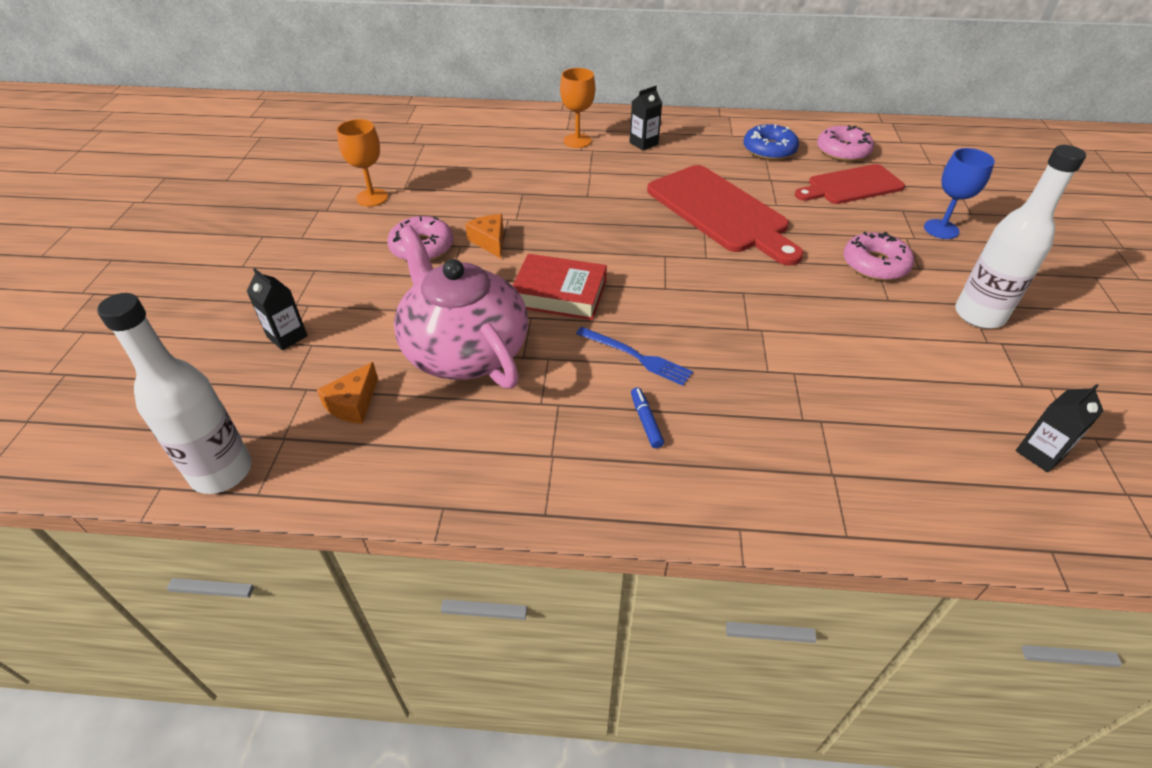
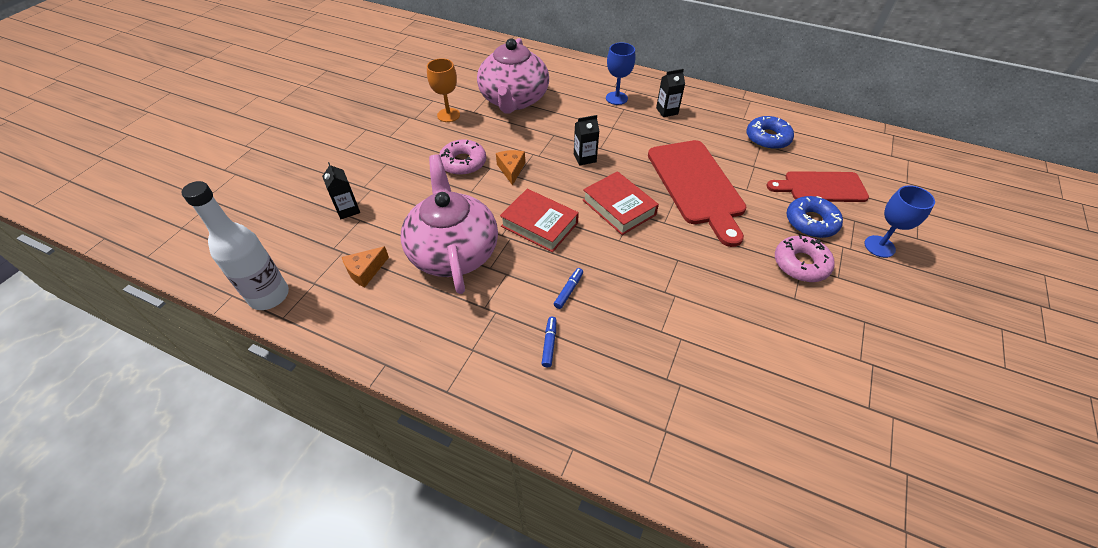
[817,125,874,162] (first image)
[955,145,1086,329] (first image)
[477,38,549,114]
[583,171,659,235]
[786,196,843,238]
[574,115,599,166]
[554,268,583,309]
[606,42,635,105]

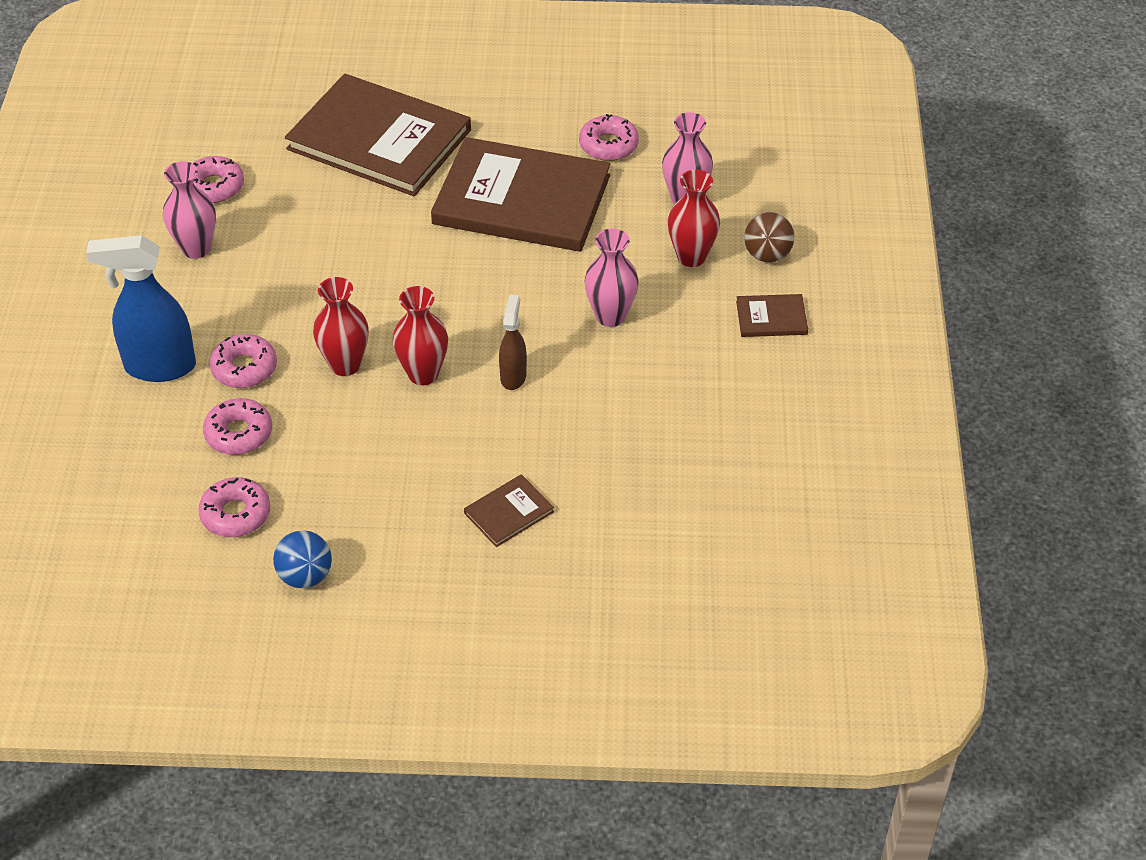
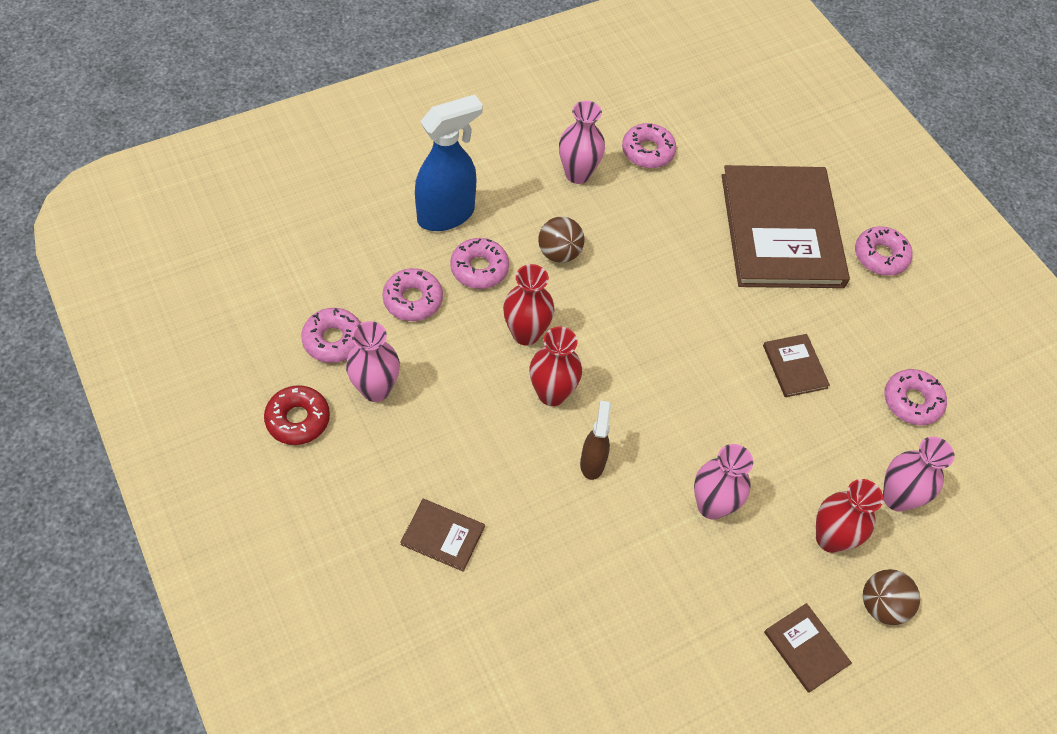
[346,321,400,402]
[538,217,584,263]
[855,226,913,276]
[264,385,330,445]
[415,95,483,231]
[580,400,611,480]
[763,334,830,397]

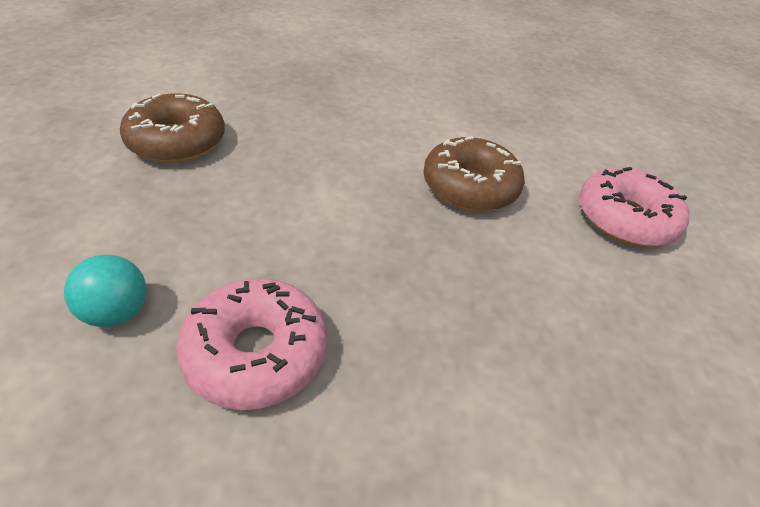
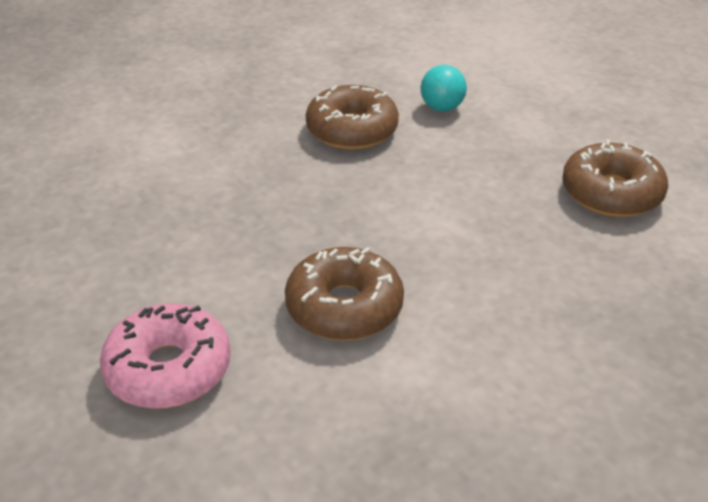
[306,85,399,150]

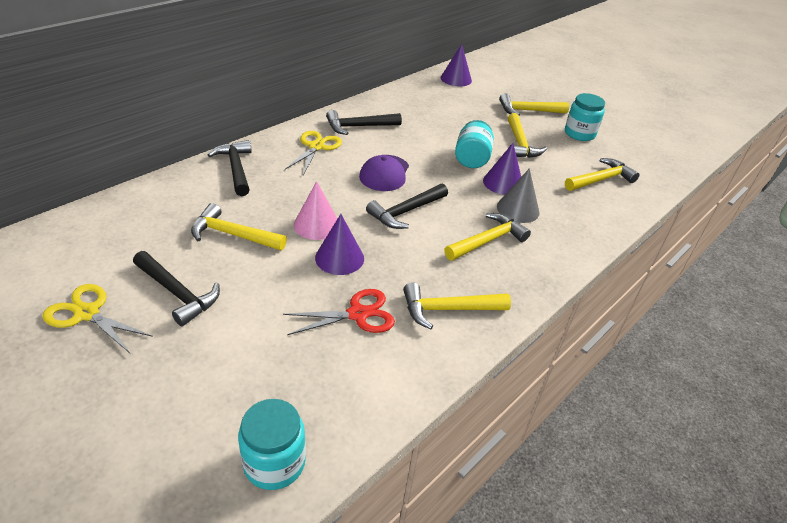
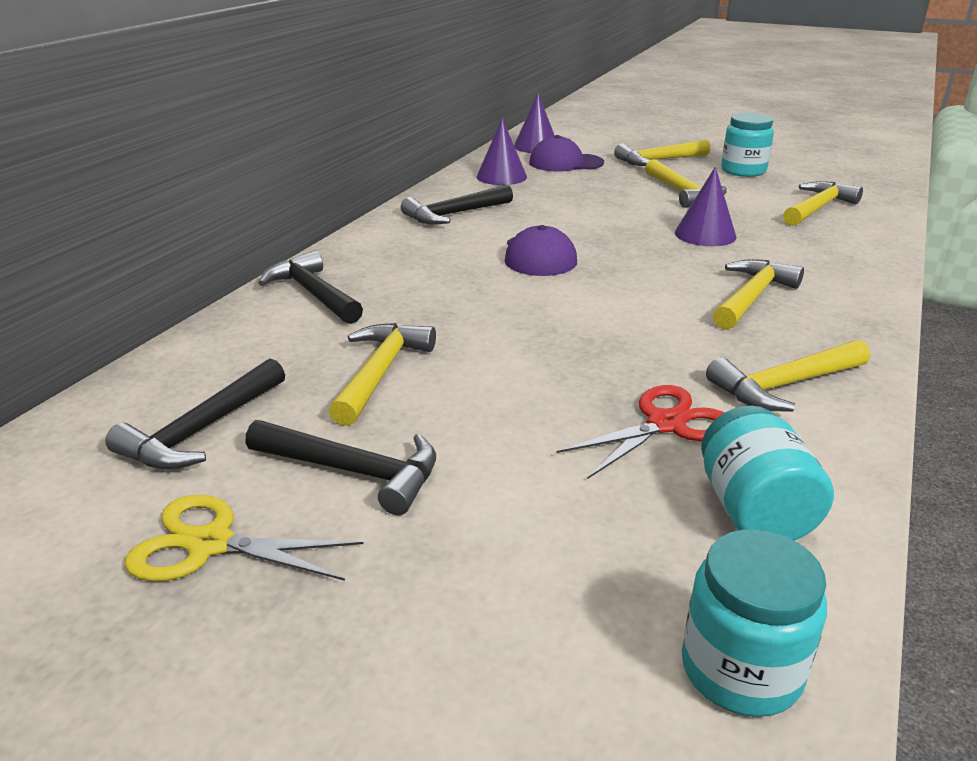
[285,131,342,175] (first image)
[294,181,337,240] (first image)
[497,168,540,223] (first image)
[529,135,604,172]
[476,118,527,185]
[105,358,285,470]
[701,405,834,541]
[329,323,436,426]

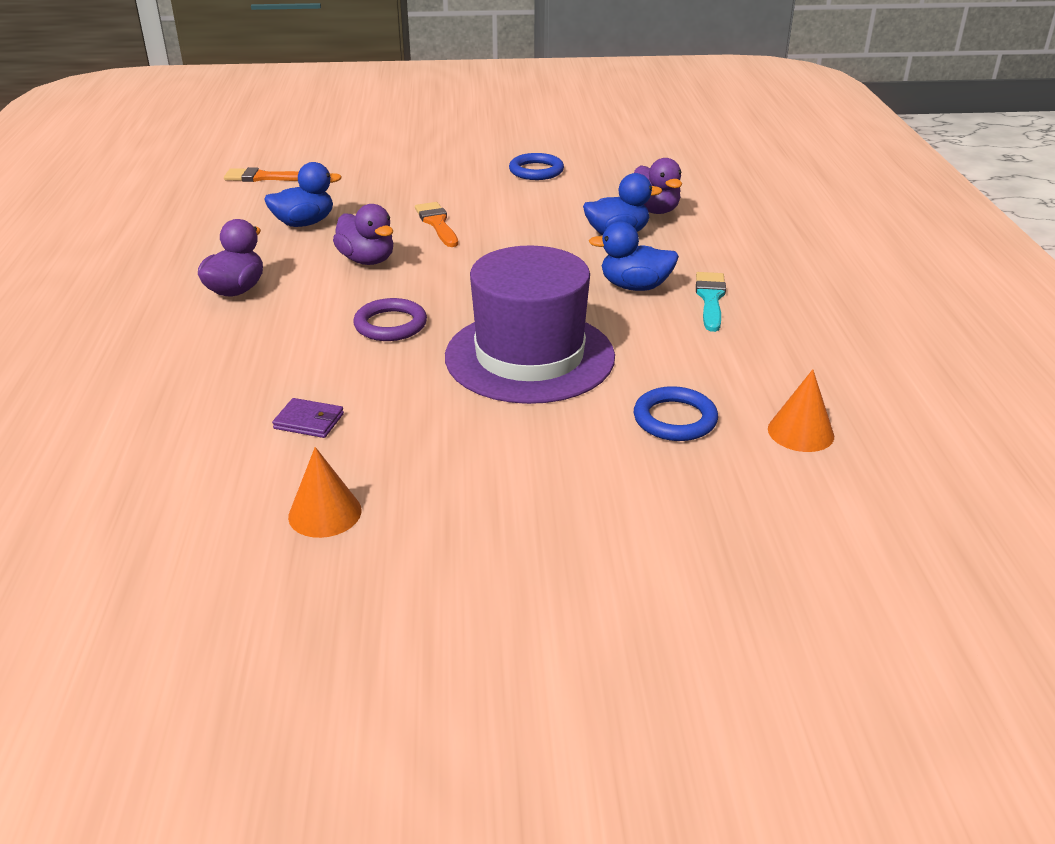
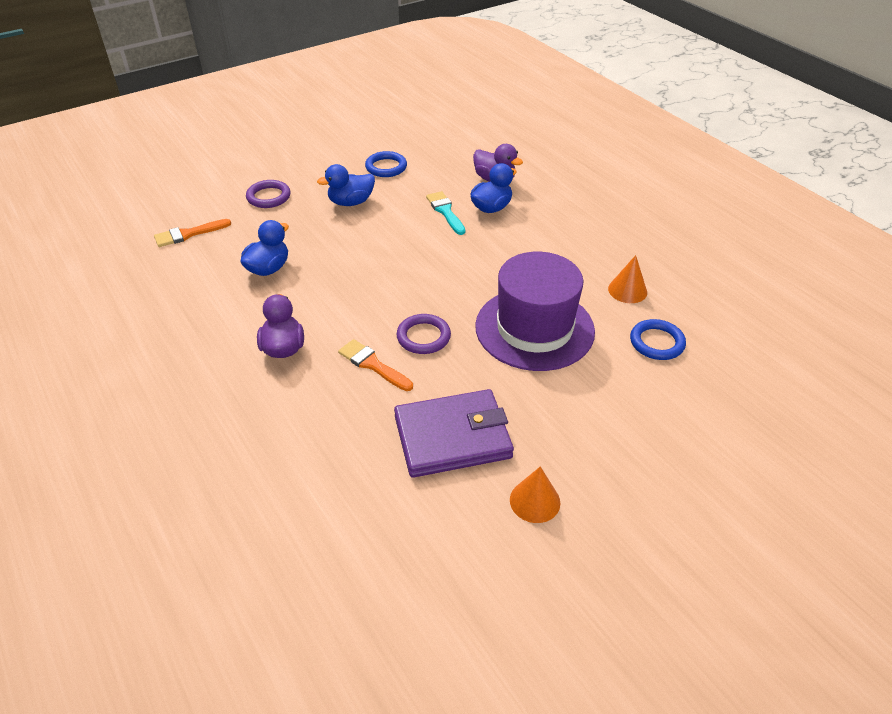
[333,204,393,265] (first image)
[246,180,291,208]
[338,339,413,391]
[317,164,375,206]
[426,191,465,235]
[608,255,647,303]
[394,389,514,478]

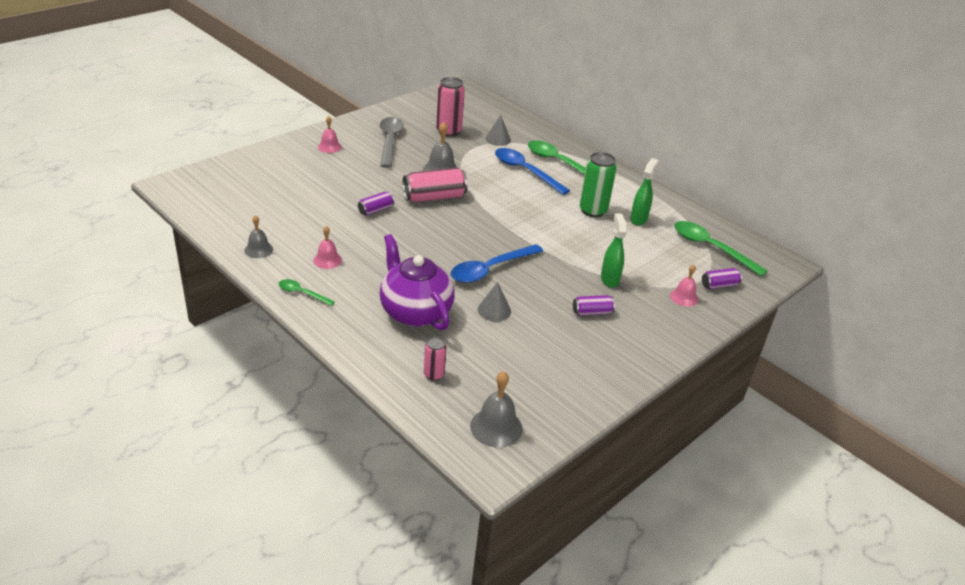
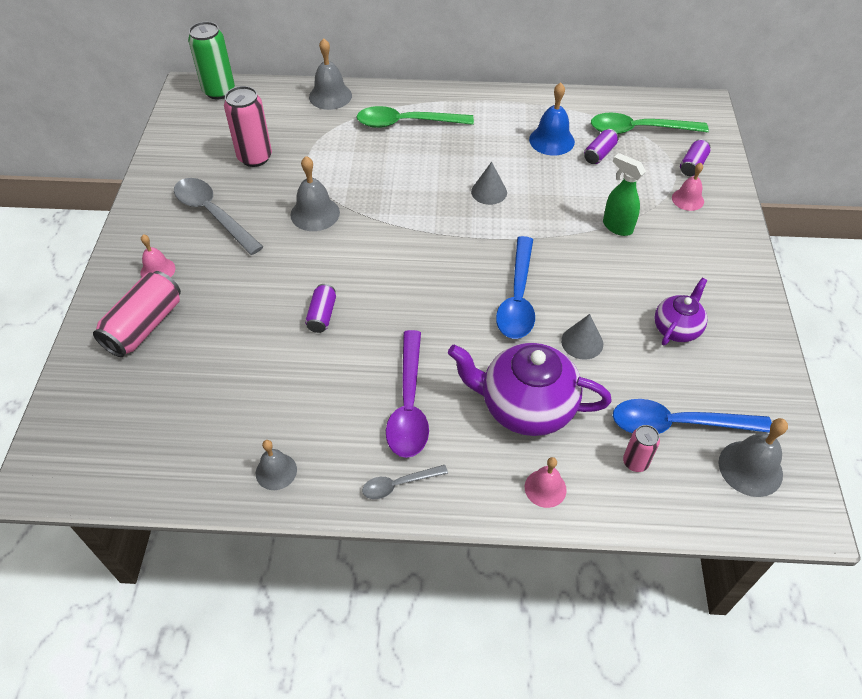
[309,38,352,110]
[386,330,429,458]
[654,278,707,345]
[525,457,567,508]
[93,271,181,357]
[471,162,507,205]
[613,399,772,434]
[584,129,619,164]
[188,22,235,99]
[529,82,575,155]
[362,465,448,499]

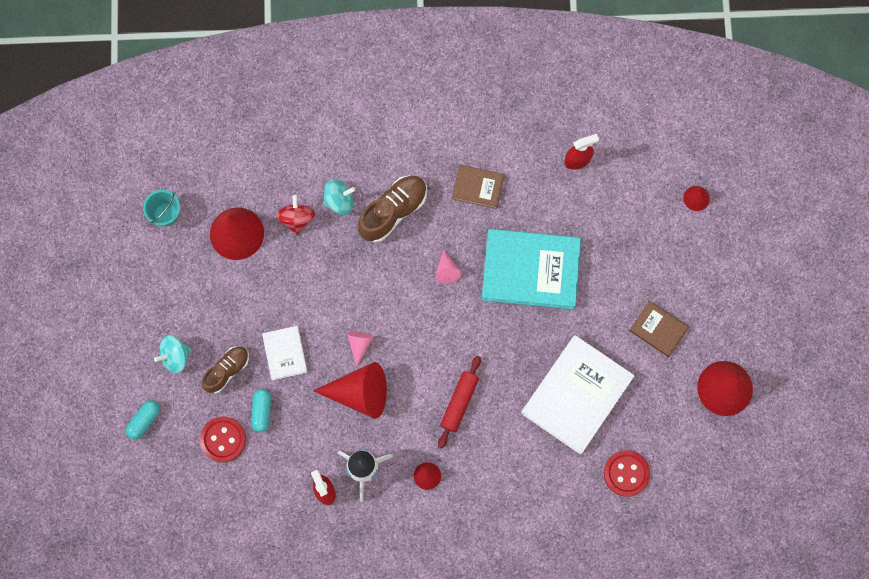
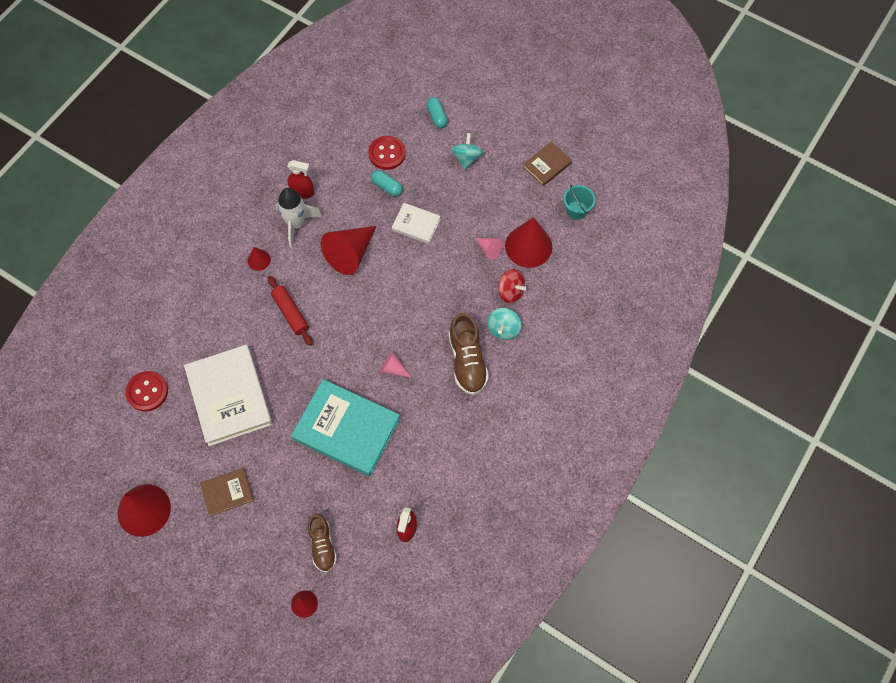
[308,514,337,572]
[475,238,503,260]
[523,142,572,186]
[291,379,400,476]

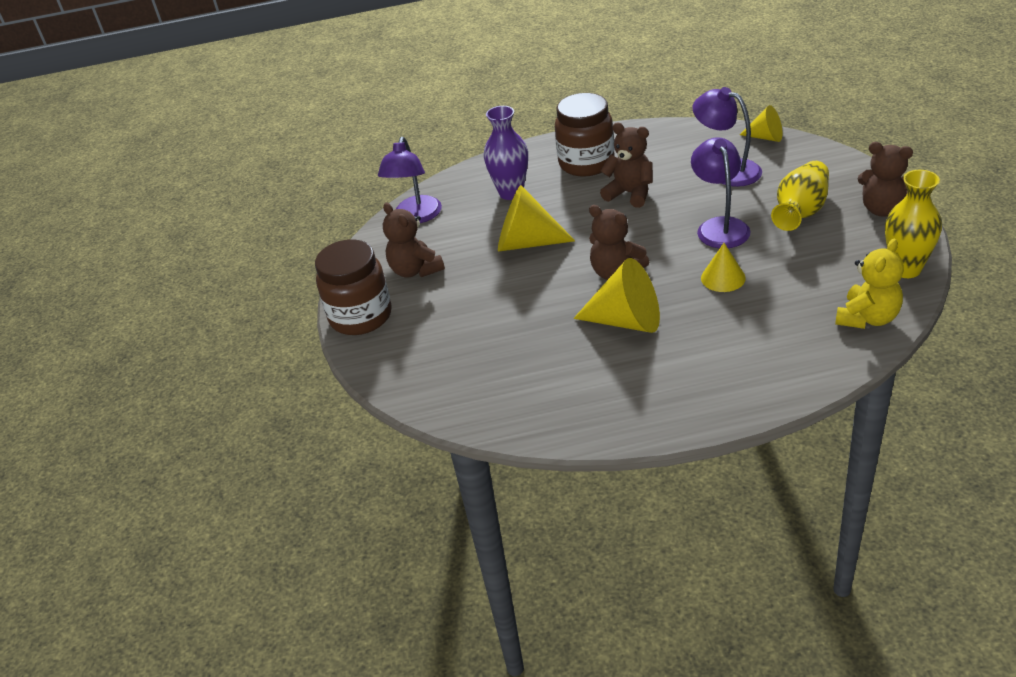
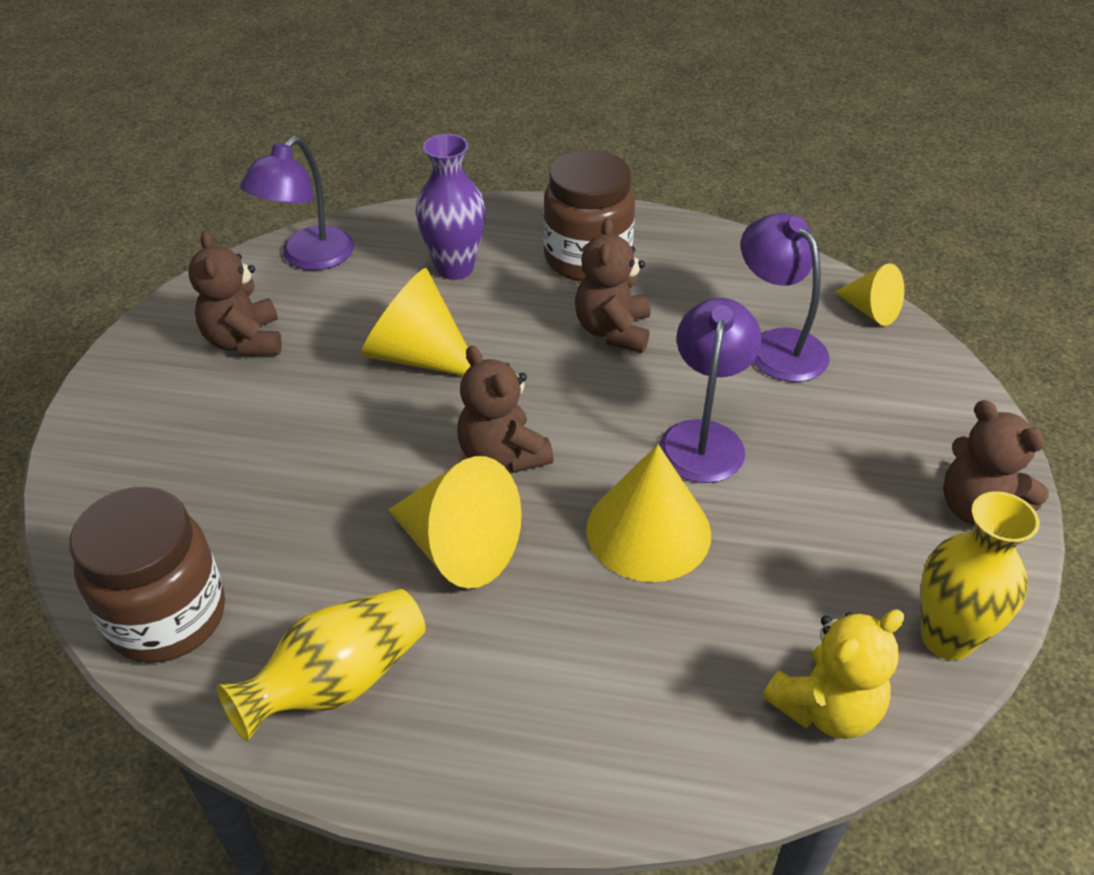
[69,487,225,663]
[217,589,425,741]
[575,218,650,353]
[586,444,711,582]

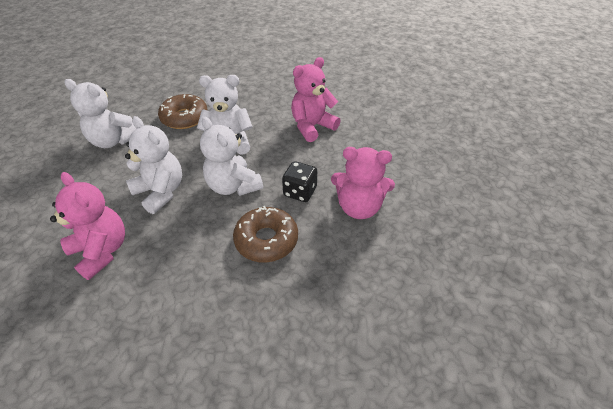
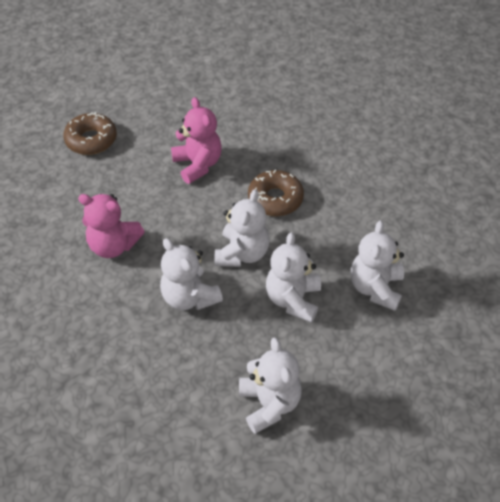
[282,161,317,202] (first image)
[63,112,117,155]
[351,221,404,311]

